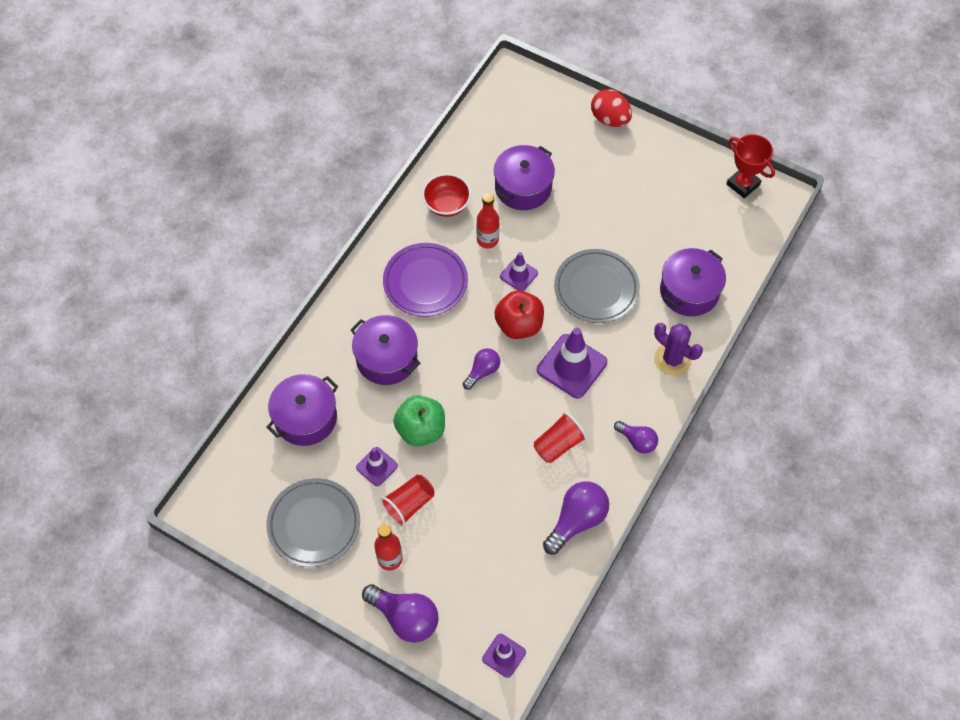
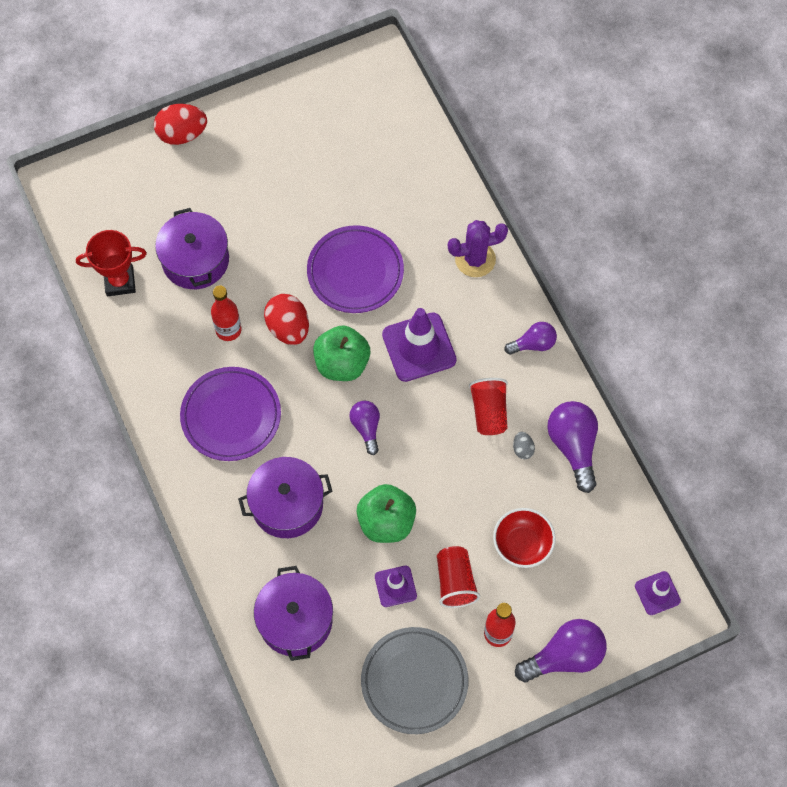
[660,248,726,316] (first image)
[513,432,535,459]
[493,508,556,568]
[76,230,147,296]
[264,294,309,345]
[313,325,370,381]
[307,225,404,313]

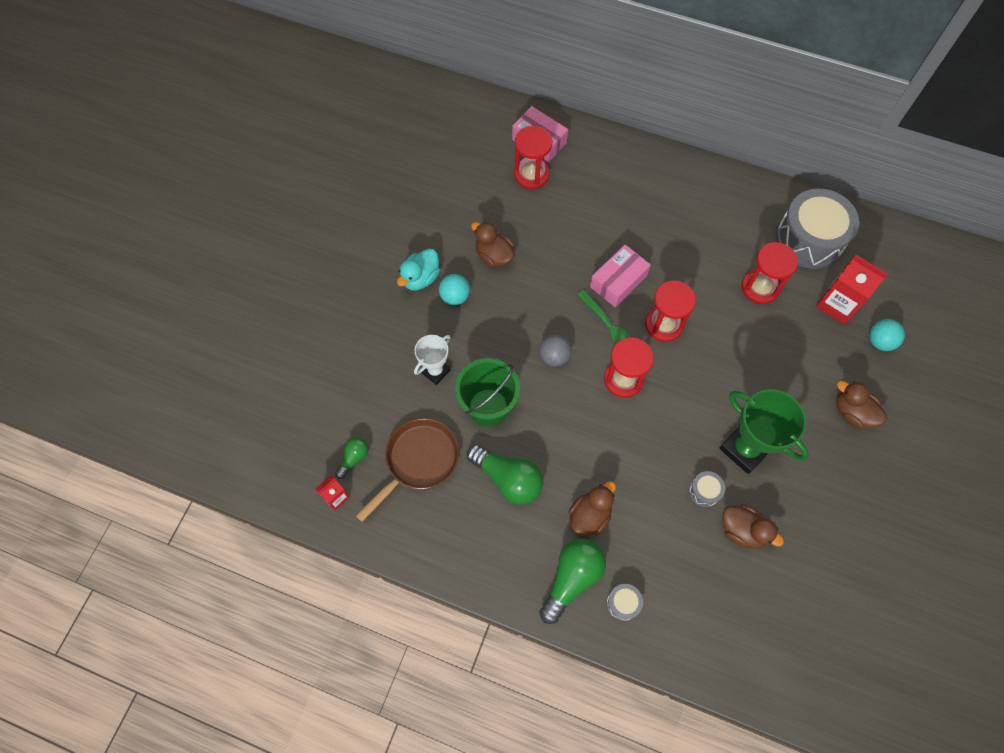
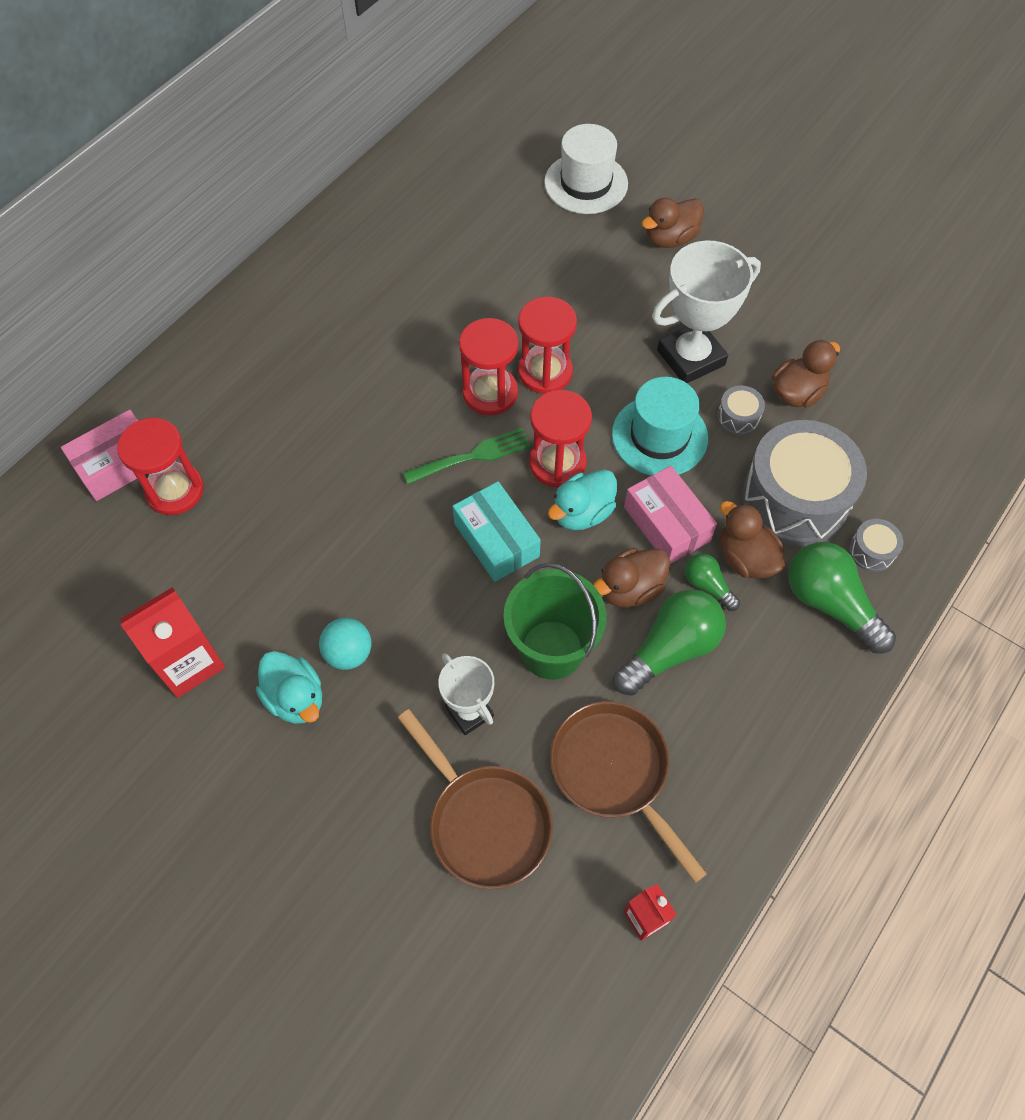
[398,709,553,889]
[548,469,617,530]
[612,377,708,476]
[685,554,740,611]
[593,548,670,608]
[624,466,717,564]
[518,297,577,394]
[742,420,867,546]
[120,587,225,698]
[452,481,541,582]
[544,124,628,214]
[652,241,761,383]

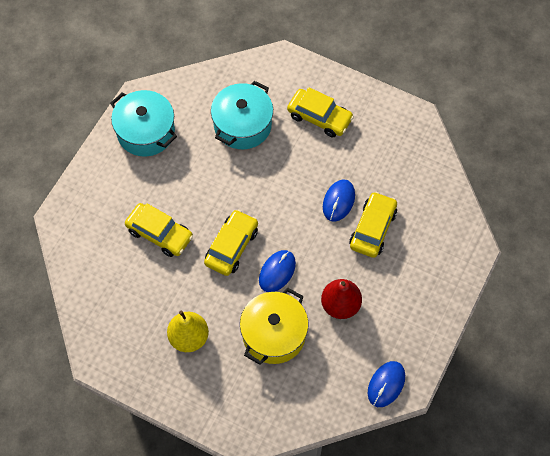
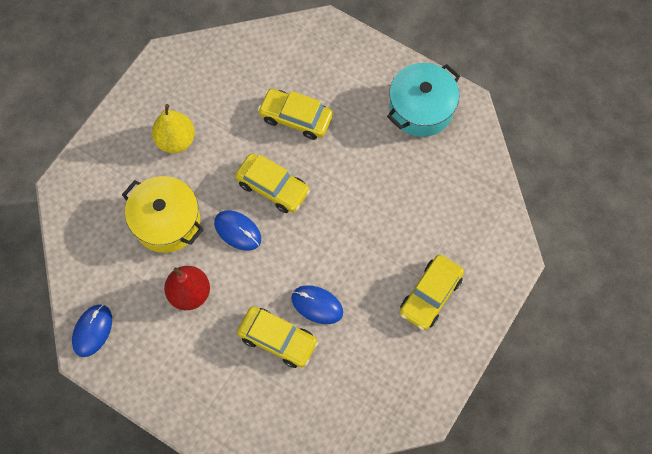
[211,81,273,149] (first image)
[258,89,333,140]
[72,304,112,357]

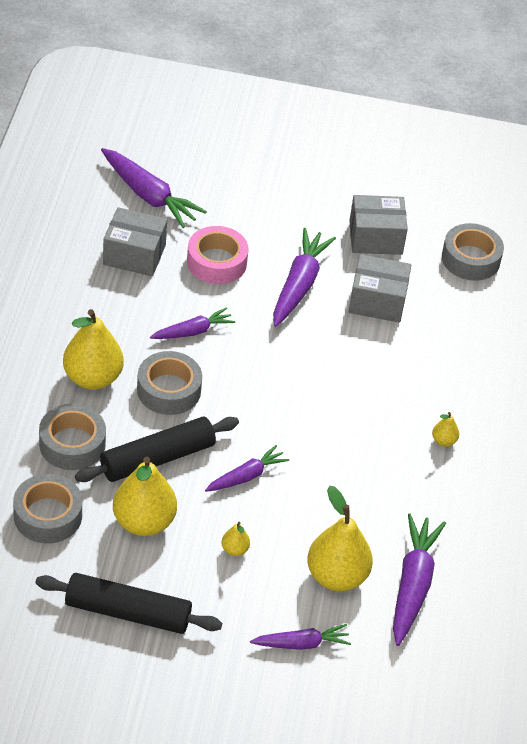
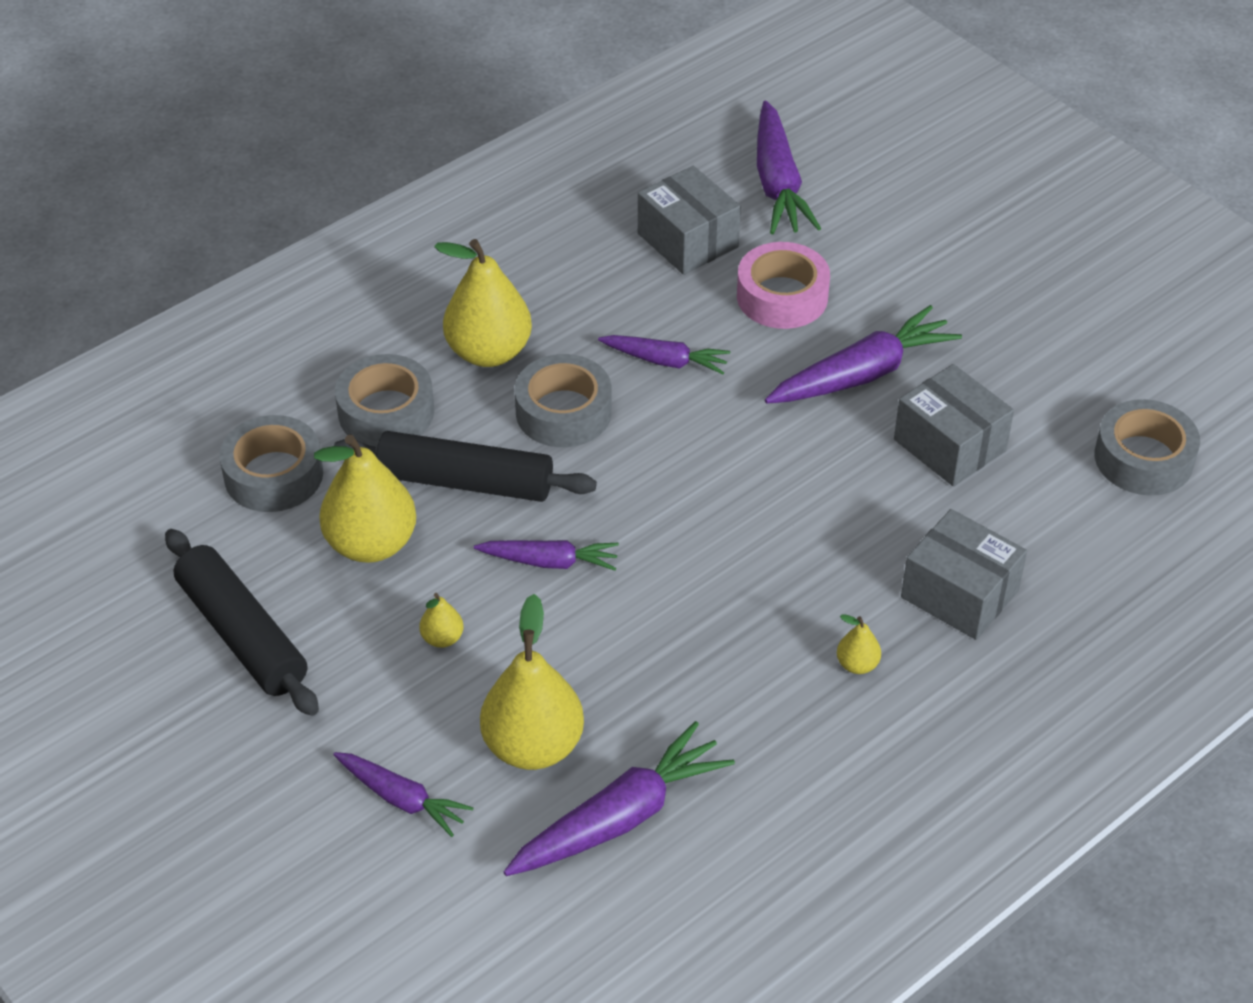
[901,509,1027,640]

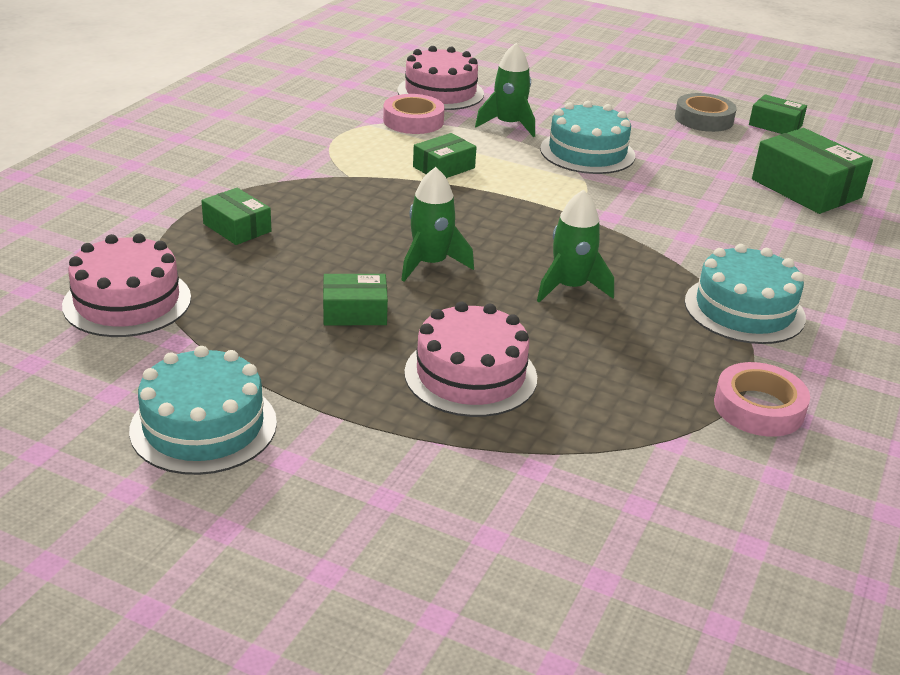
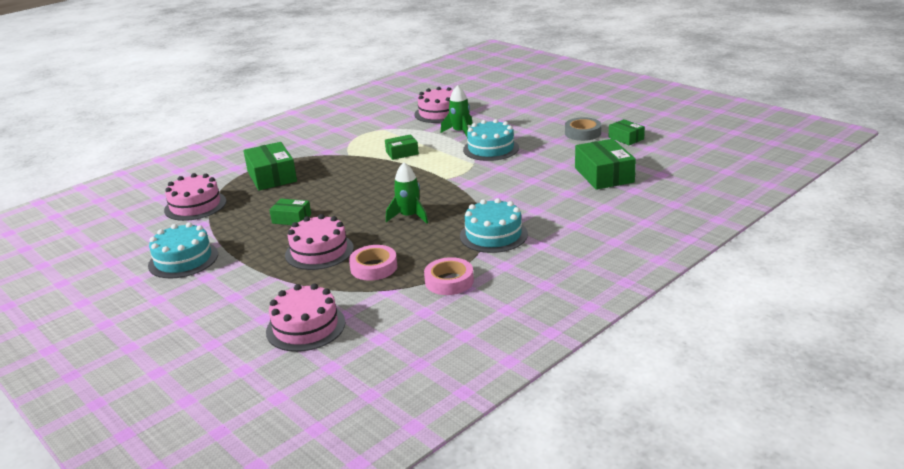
[401,167,474,282] (first image)
[266,284,345,352]
[349,245,397,280]
[243,142,297,191]

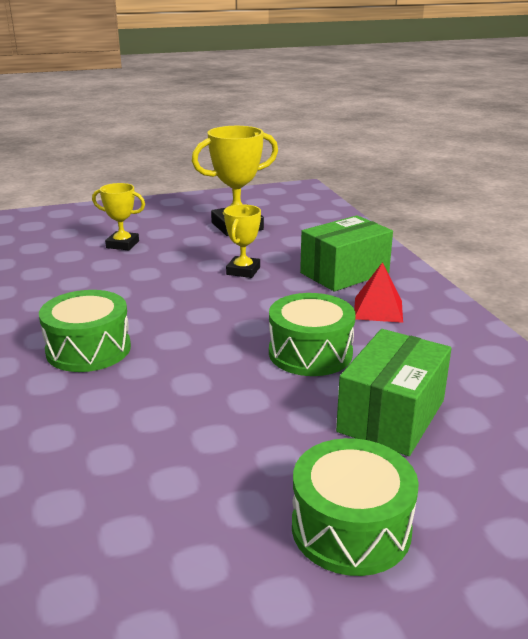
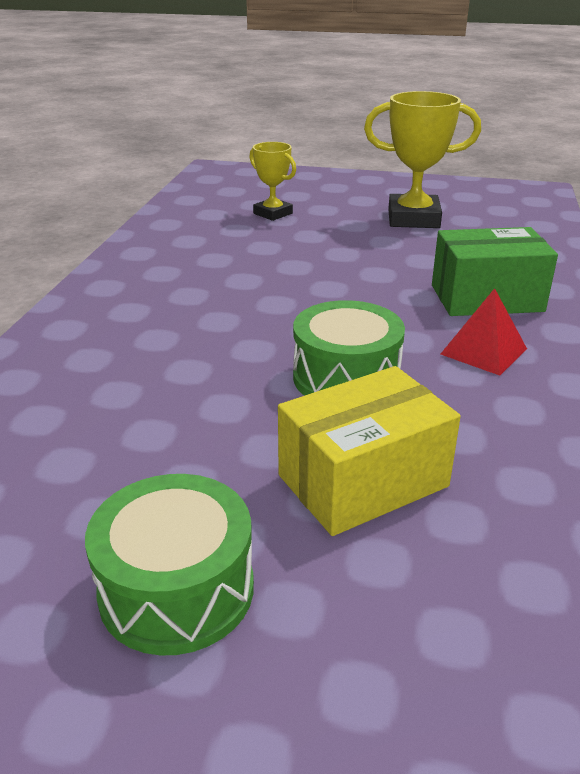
[39,290,131,372] (first image)
[224,204,261,278] (first image)
[278,366,461,536]

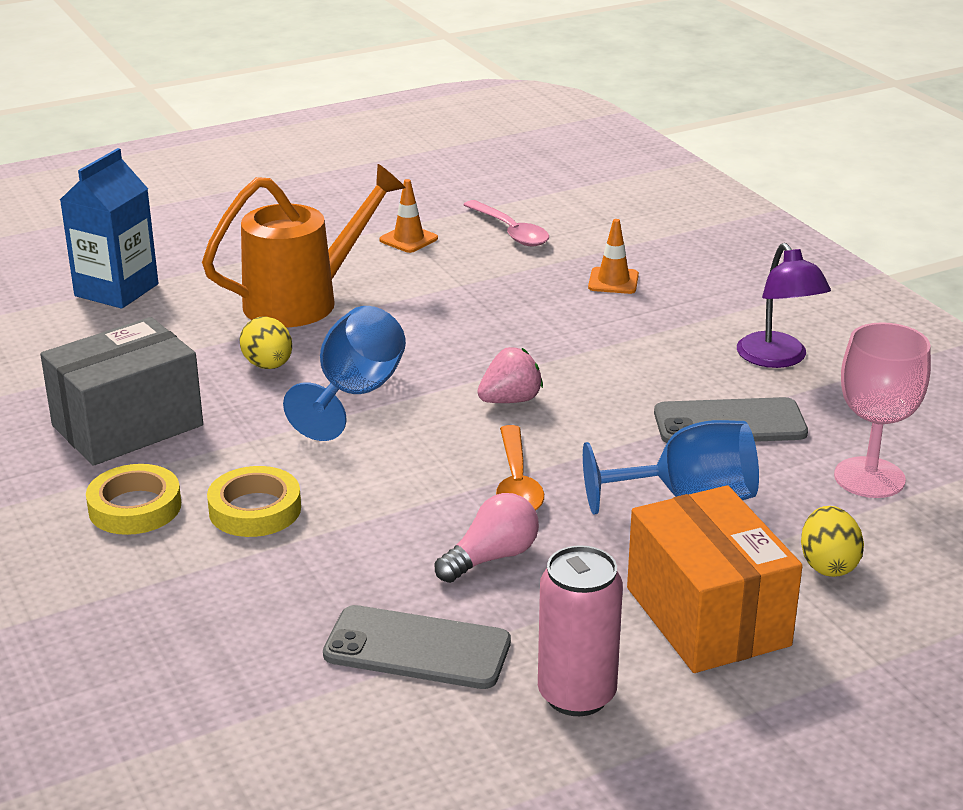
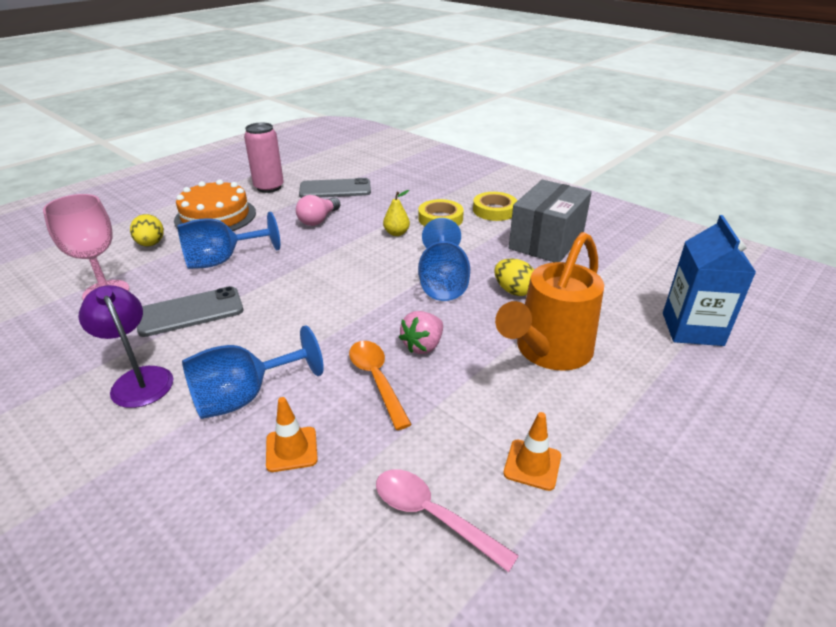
[182,325,324,419]
[383,190,410,236]
[399,311,443,354]
[349,341,412,430]
[174,179,256,231]

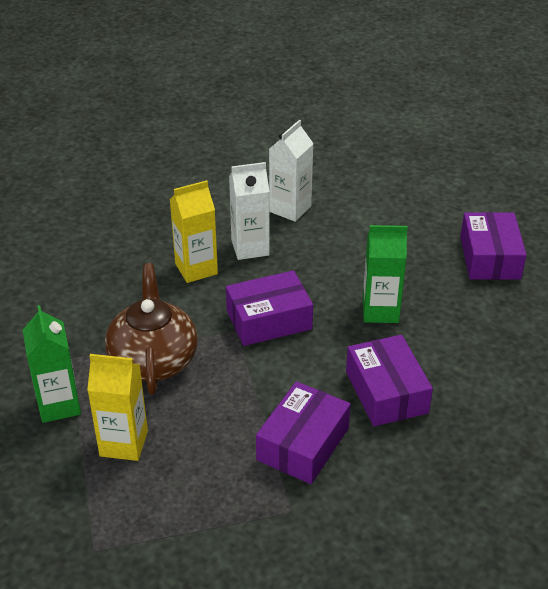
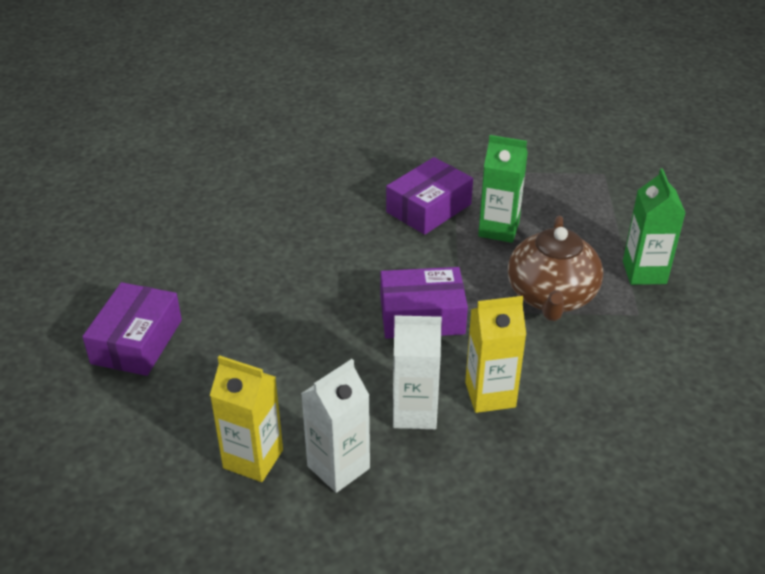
[346,335,433,426] (first image)
[210,355,283,482]
[478,135,528,243]

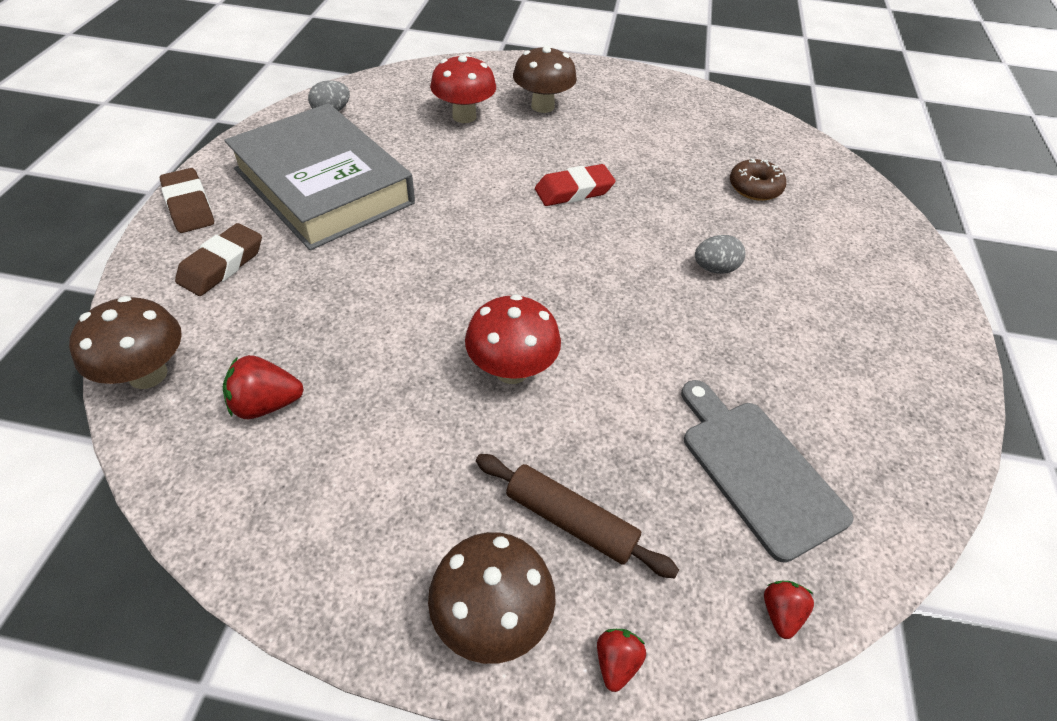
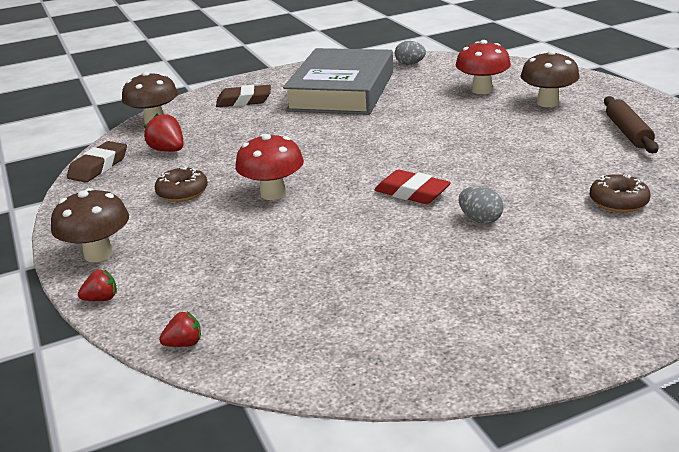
[681,380,854,563] (first image)
[154,166,208,202]
[67,141,127,183]
[604,96,659,153]
[375,170,451,204]

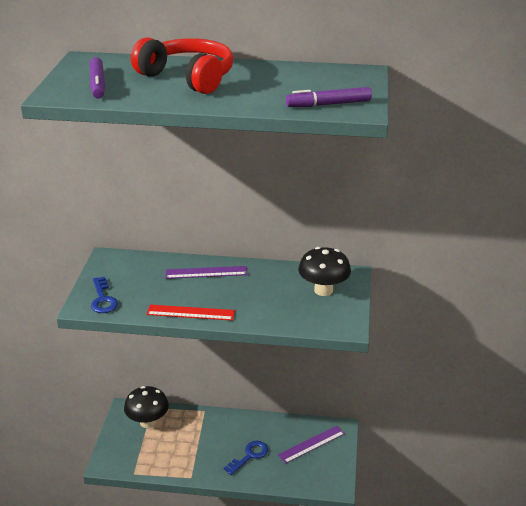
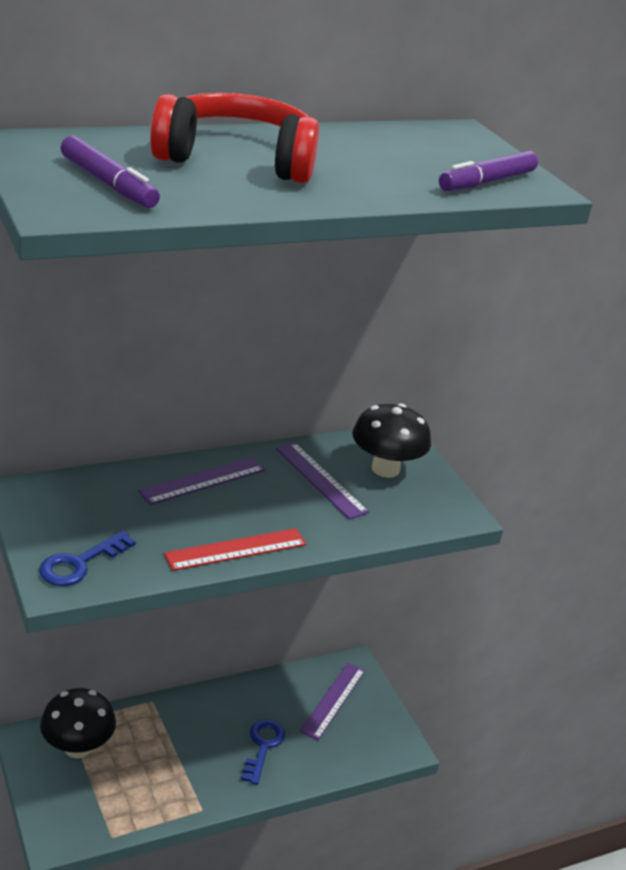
[276,442,369,520]
[39,531,136,586]

